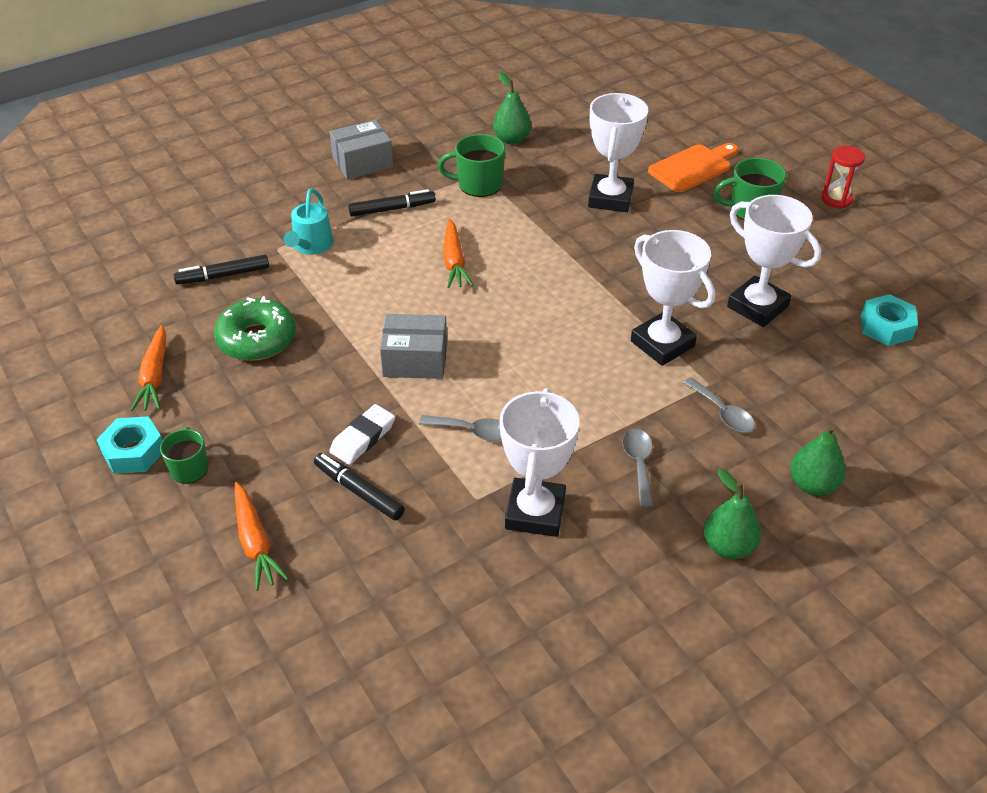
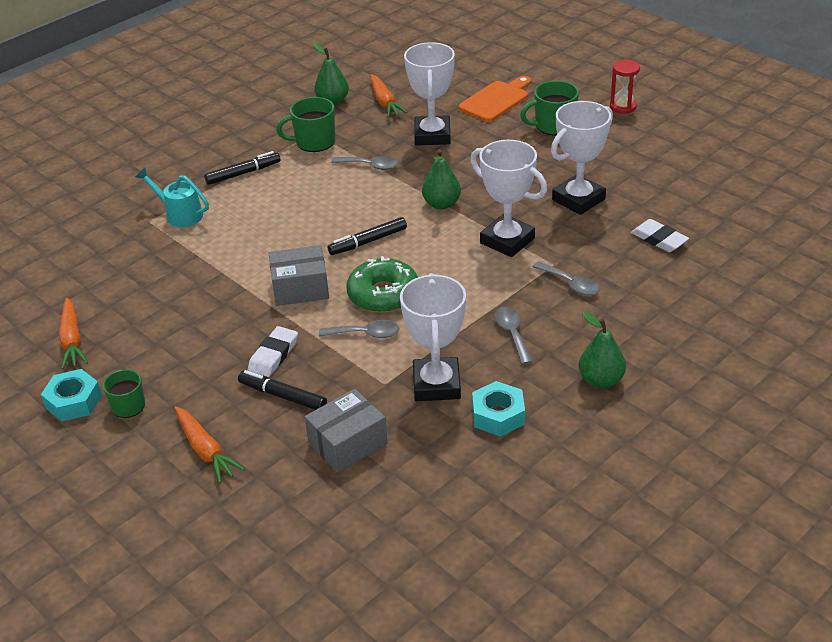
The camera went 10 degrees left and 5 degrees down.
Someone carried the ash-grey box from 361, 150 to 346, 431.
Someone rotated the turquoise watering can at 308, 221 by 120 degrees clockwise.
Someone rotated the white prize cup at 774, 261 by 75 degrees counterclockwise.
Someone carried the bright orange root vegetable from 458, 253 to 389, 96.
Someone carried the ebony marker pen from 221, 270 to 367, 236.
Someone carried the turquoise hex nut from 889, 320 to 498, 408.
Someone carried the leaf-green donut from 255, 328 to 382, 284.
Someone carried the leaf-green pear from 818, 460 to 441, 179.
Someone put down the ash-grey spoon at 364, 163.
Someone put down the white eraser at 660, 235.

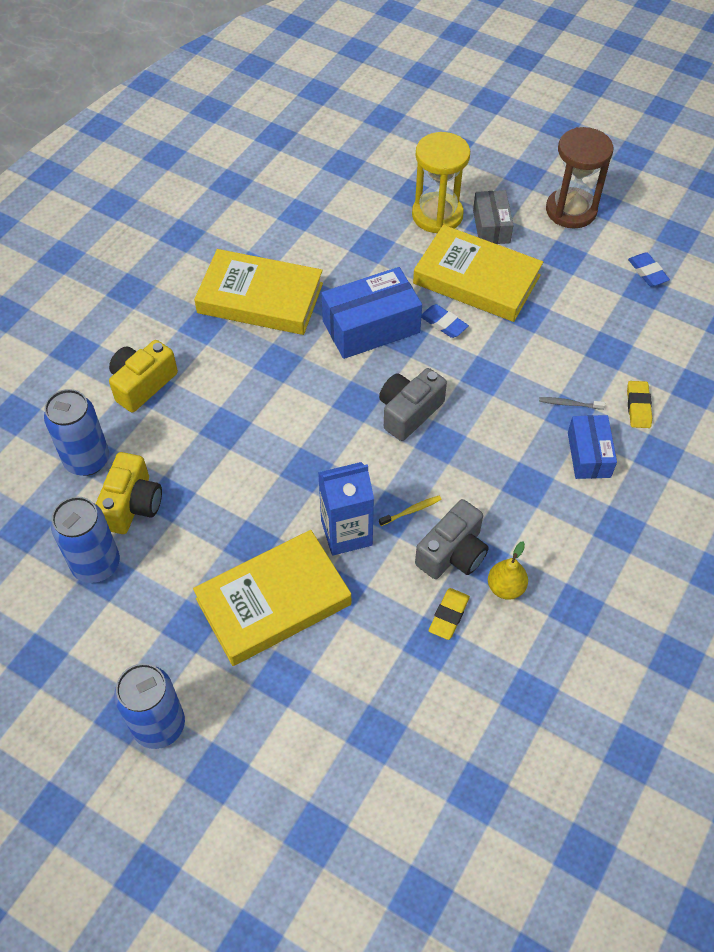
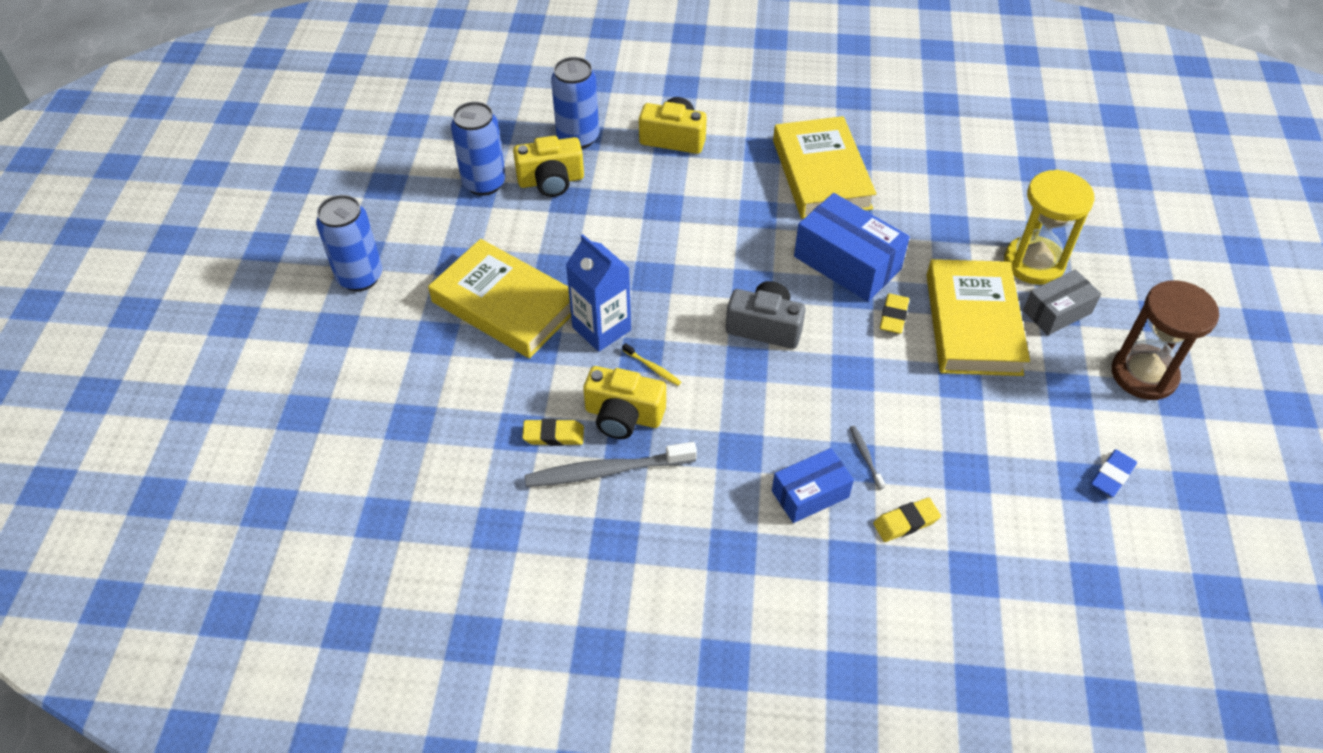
The camera went 65 degrees right and 5 degrees down.
Someone repainted the cobalt eraser at 445, 321, which became the yellow eraser at 894, 313.
Someone repainted the ash-grey photo camera at 452, 539, which became the yellow photo camera at 624, 402.
Someone swapped the yellow pear at 508, 571 for the ash-grey dental brush at 611, 464.

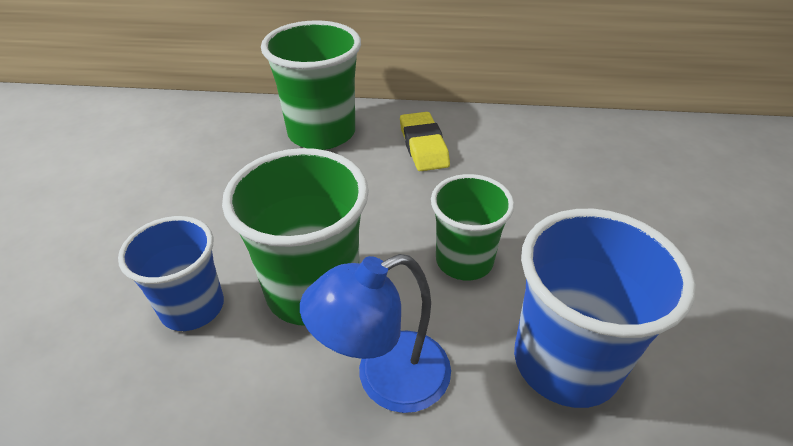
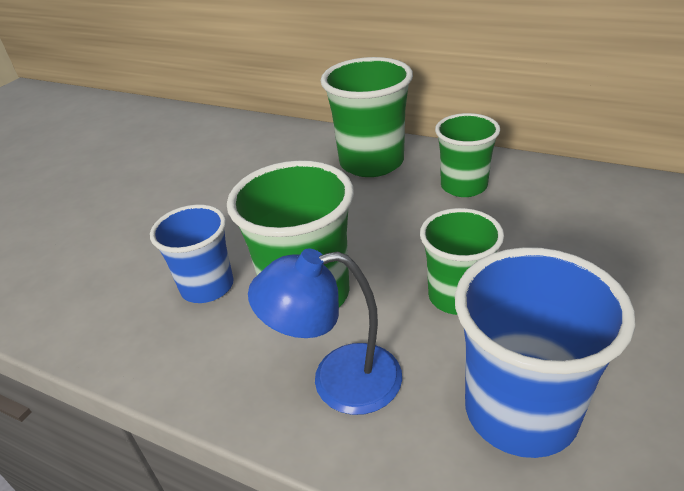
The camera went 25 degrees right and 5 degrees down.
Someone swapped the yellow eraser at 425, 141 for the leaf-green tumbler at 467, 155.

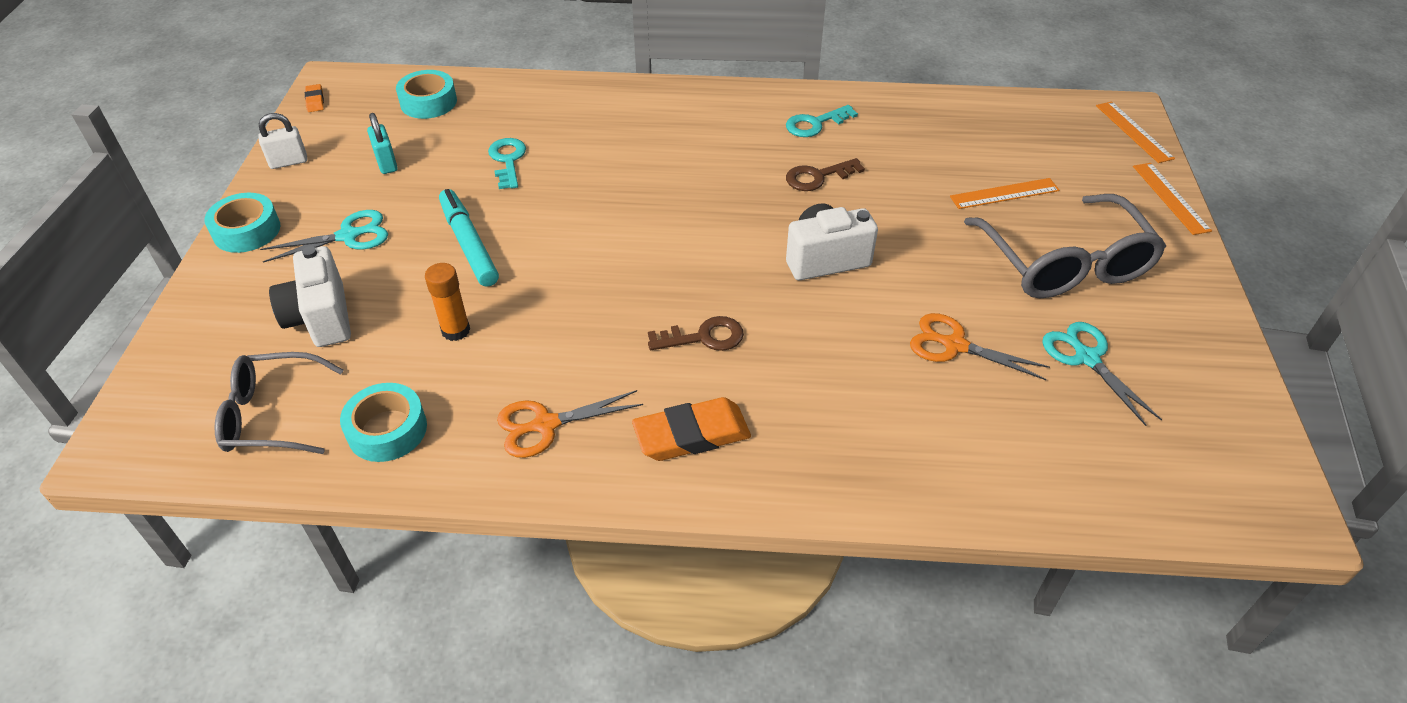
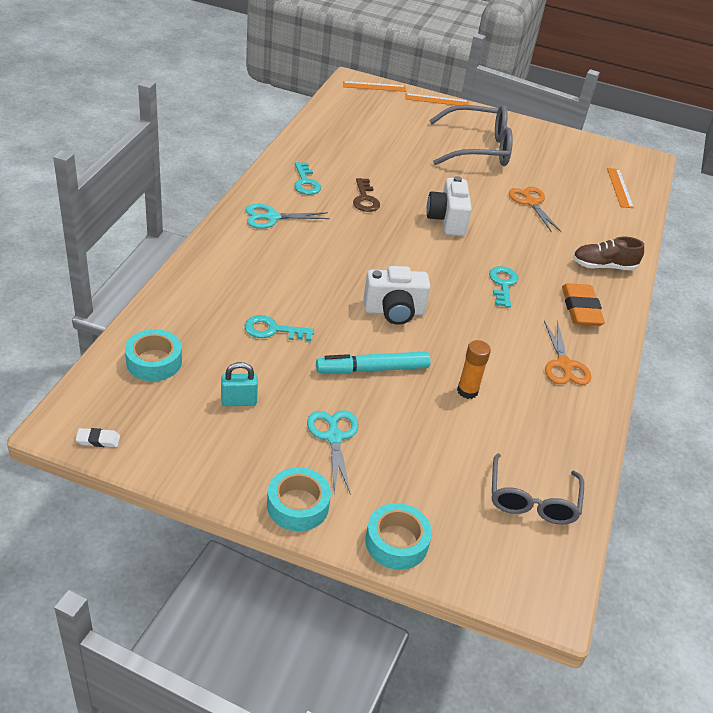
The camera went 80 degrees left and 5 degrees down.
Someone repainted the bright orange eraser at 314, 98, which became the white eraser at 98, 437.
Someone took away the white padlock at 282, 141.
Someone carried the bright orange ruler from 1005, 193 to 620, 188.
Someone carried the white photo camera from 310, 296 to 396, 295.
Someone rotated the bright orange shears at 980, 346 by 120 degrees clockwise.
Someone repainted the brown latchkey at 696, 333, which became the turquoise latchkey at 503, 287.
Someone carried the turquoise shears from 1102, 374 to 288, 216.
Someone carried the turquoise roll of tape from 383, 422 to 398, 536.
Someone put down the brown sneaker at 608, 253.

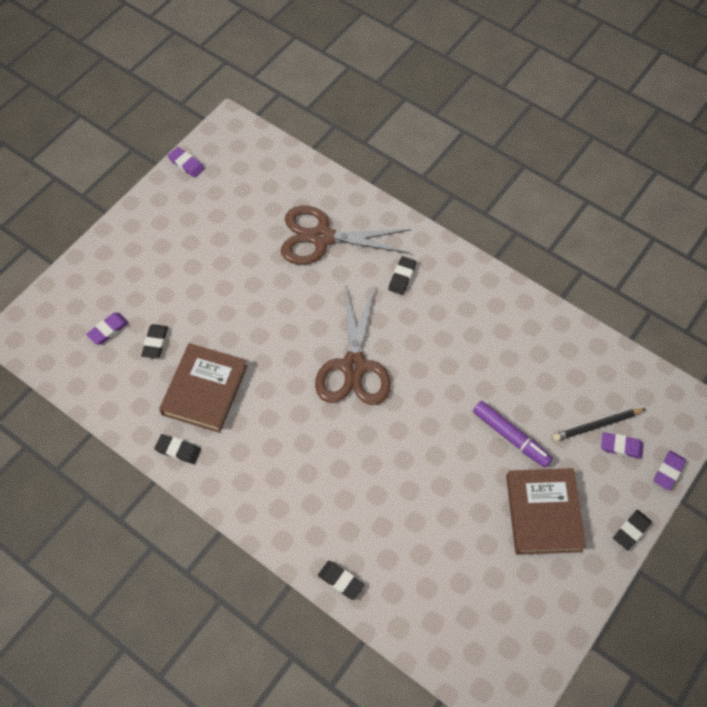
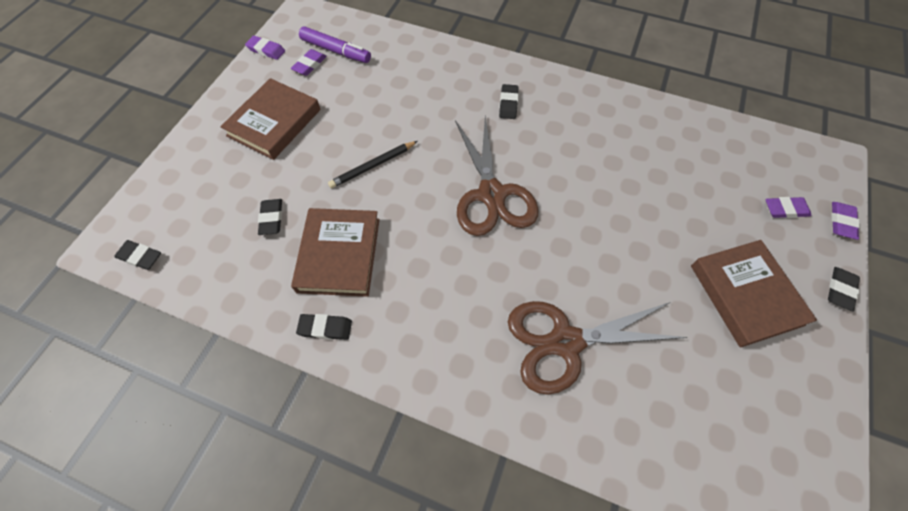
The camera went 15 degrees left and 0 degrees up.
Someone carried the brown shears from 346, 235 to 597, 347.
Someone carried the purple eraser from 107, 328 to 309, 62.
Someone carried the purple marker pen from 513, 434 to 335, 44.
Someone carried the ebony wooden pencil from 599, 424 to 373, 164.
Someone carried the ebony eraser from 341, 580 to 138, 255.
Someone put down the brown book at 270, 119.

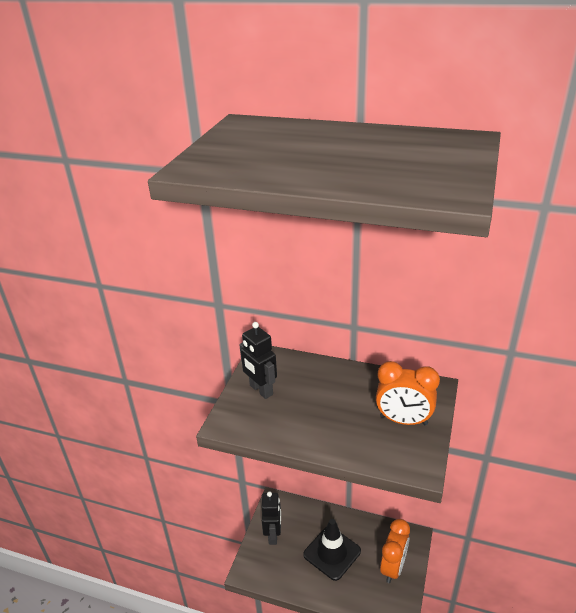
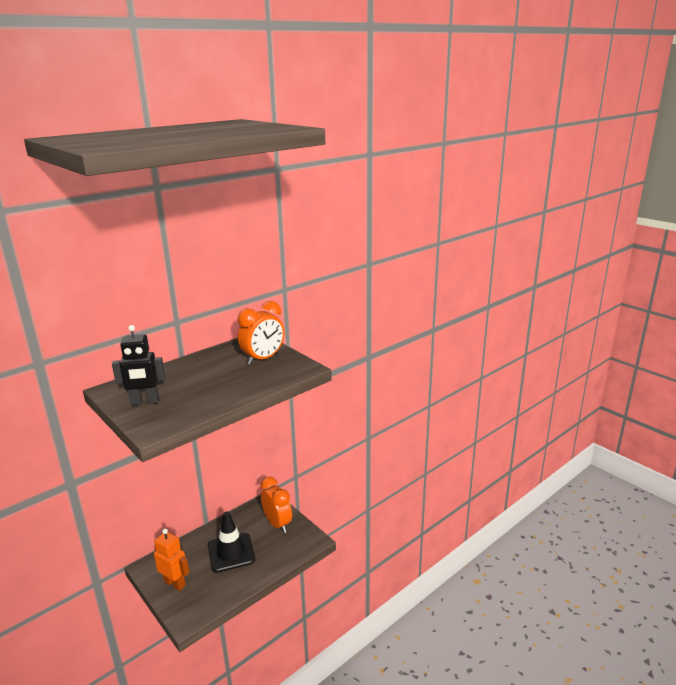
The camera went 60 degrees left and 10 degrees down.
Someone repainted the ebony robot figure at 271, 518, which became the bright orange robot figure at 171, 560.

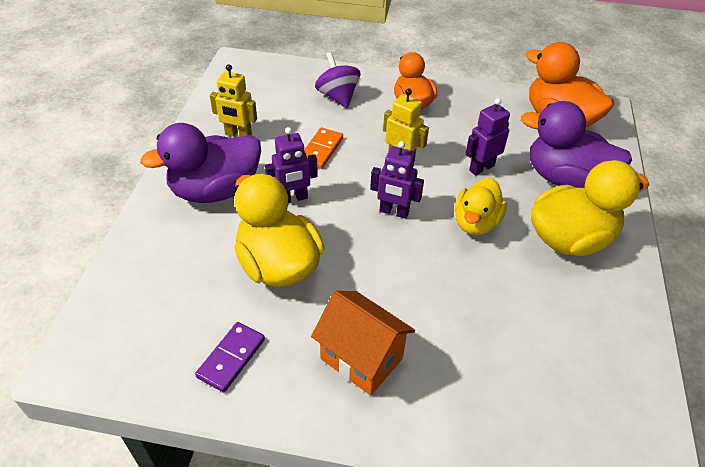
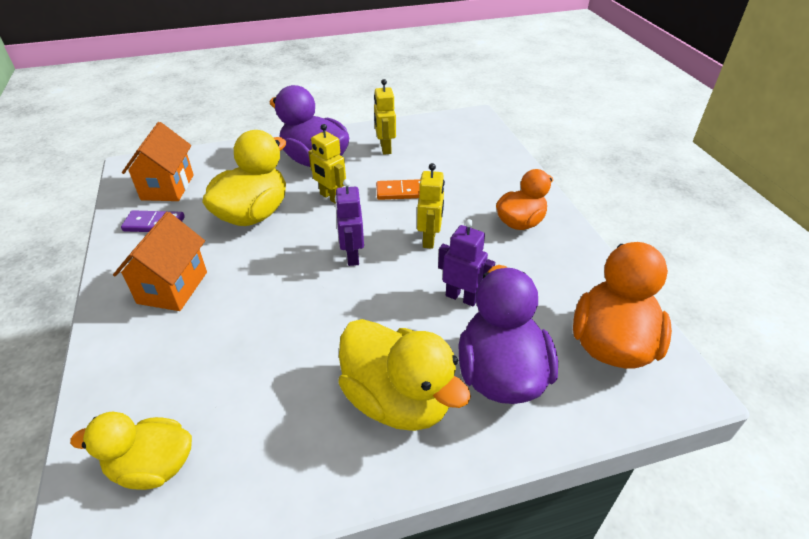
The camera went 65 degrees right and 5 degrees down.
Someone took away the purple toy top at 337, 80.
Someone repainted the purple robot figure at 291, 165, which became the yellow robot figure at 327, 164.
Someone carried the yellow duck from 481, 206 to 131, 451.
Someone put down the bright orange cottage at 158, 161.

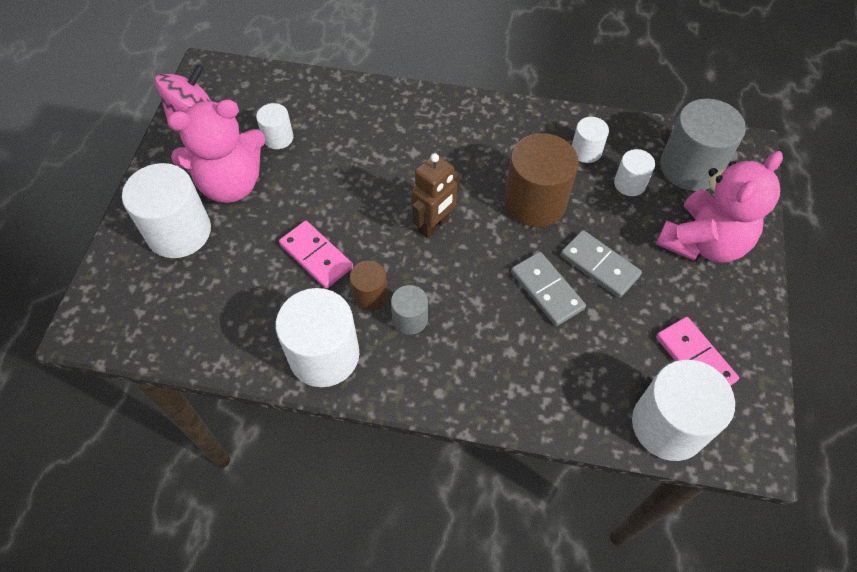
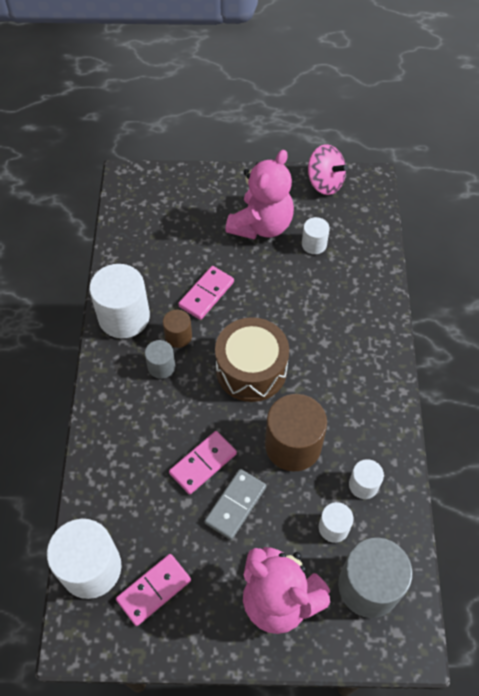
The camera went 80 degrees right and 0 degrees up.
Someone rotated the pink stuffed bear at 216, 151 by 120 degrees counterclockwise.
Someone swapped the brown robot figure at 435, 195 for the brown snare drum at 252, 359.
Someone took away the white solid cylinder at 166, 210.
Someone repainted the ash-grey domino at 548, 289, which became the pink domino at 203, 462.

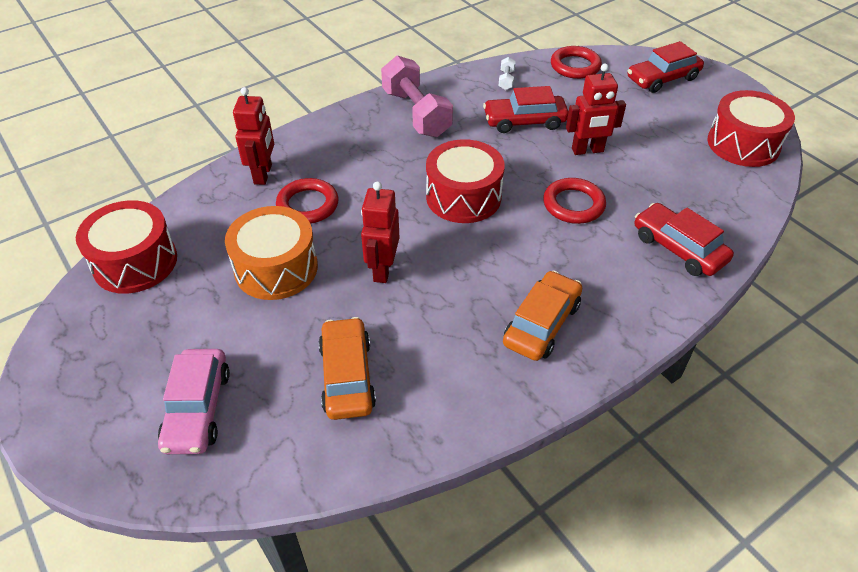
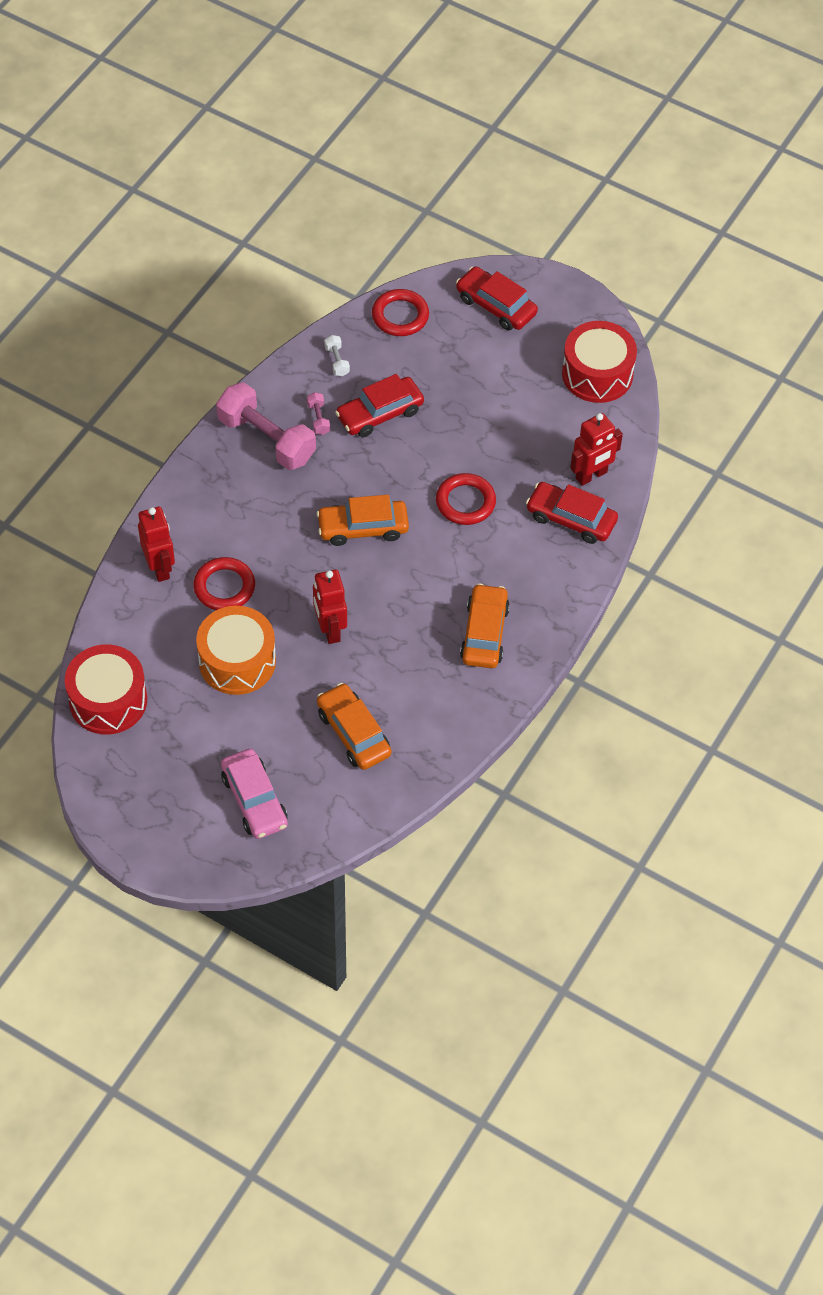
The camera went 25 degrees left and 10 degrees up.
Someone rotated the scarlet car at 666, 67 by 90 degrees clockwise.
Someone carried the scarlet robot figure from 596, 109 to 596, 449.
Someone swapped the scarlet snare drum at 465, 181 for the bright orange car at 362, 520.
Someone put down the pink hand weight at 318, 413.

